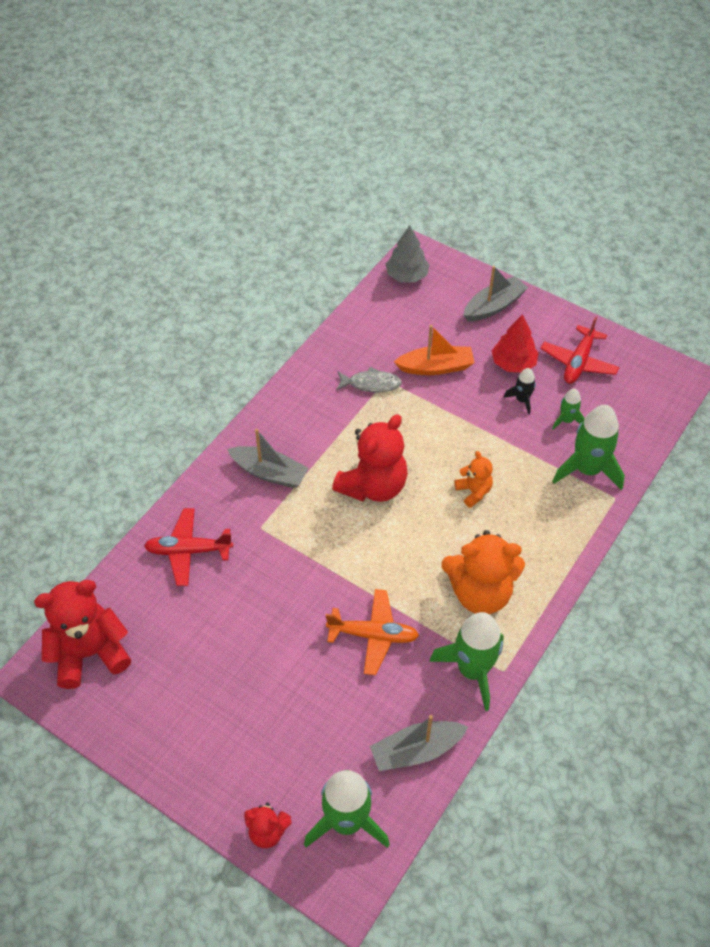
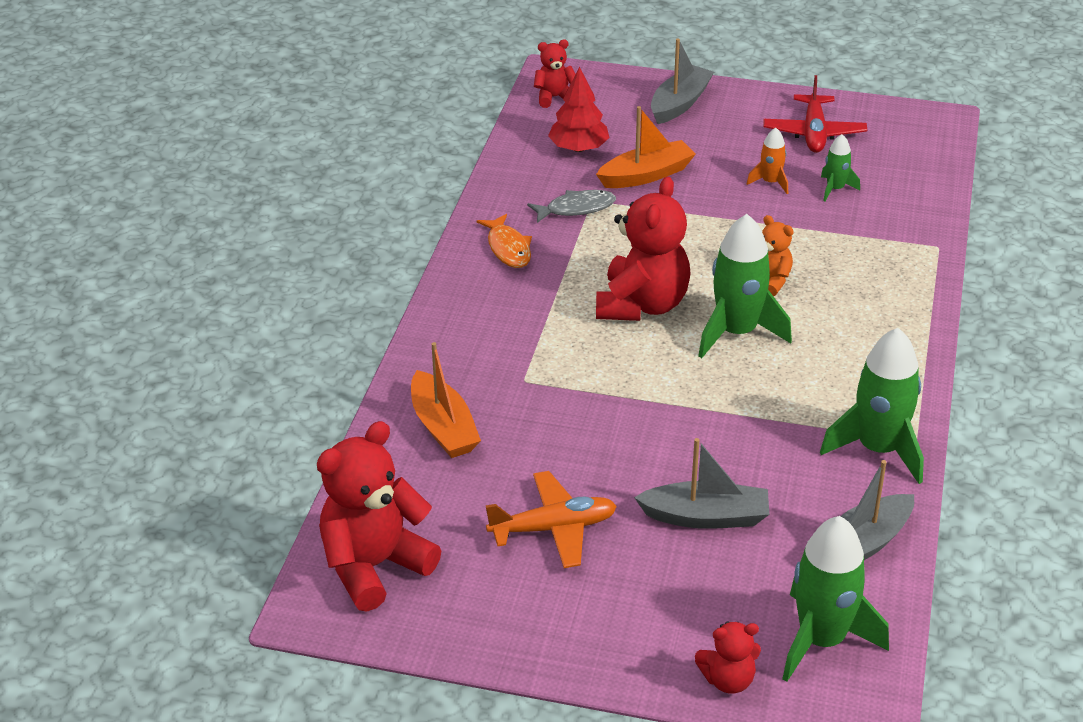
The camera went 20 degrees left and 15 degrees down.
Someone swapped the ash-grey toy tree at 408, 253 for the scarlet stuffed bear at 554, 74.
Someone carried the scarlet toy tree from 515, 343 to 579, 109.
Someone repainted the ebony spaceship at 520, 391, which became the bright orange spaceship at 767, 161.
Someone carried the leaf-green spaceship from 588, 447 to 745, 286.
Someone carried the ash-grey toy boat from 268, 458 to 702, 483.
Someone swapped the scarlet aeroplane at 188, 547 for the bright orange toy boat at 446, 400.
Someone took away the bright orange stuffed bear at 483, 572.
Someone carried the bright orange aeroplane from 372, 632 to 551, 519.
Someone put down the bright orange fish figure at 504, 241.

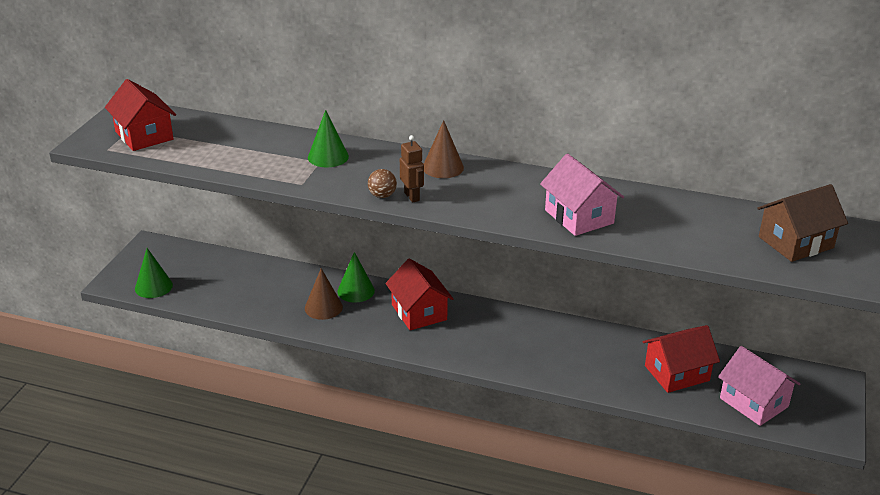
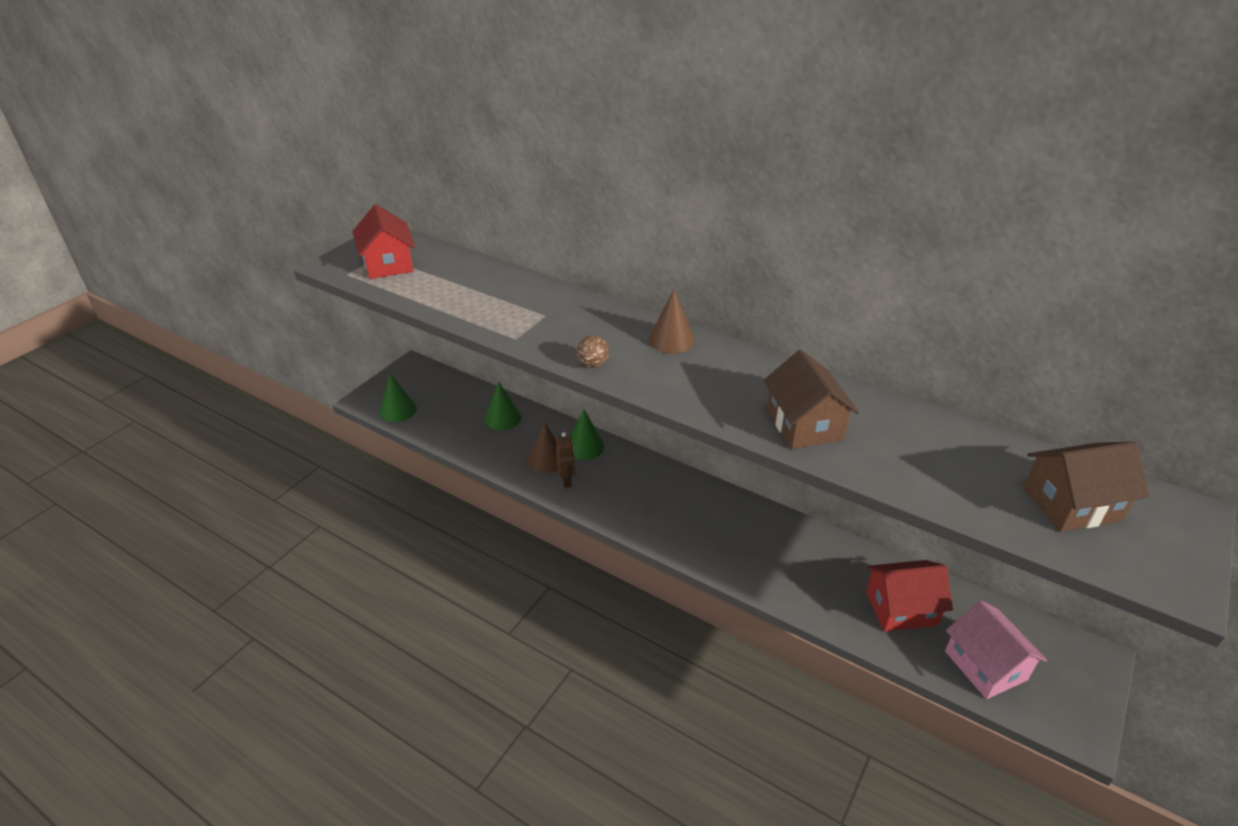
The camera went 15 degrees right and 5 degrees up.
Someone carried the leaf-green cone shape from 328, 138 to 503, 405.
Someone carried the brown robot figure from 412, 169 to 565, 460.
Someone repainted the pink cottage at 582, 194, which became the brown cottage at 811, 399.
Someone took away the scarlet cottage at 419, 294.

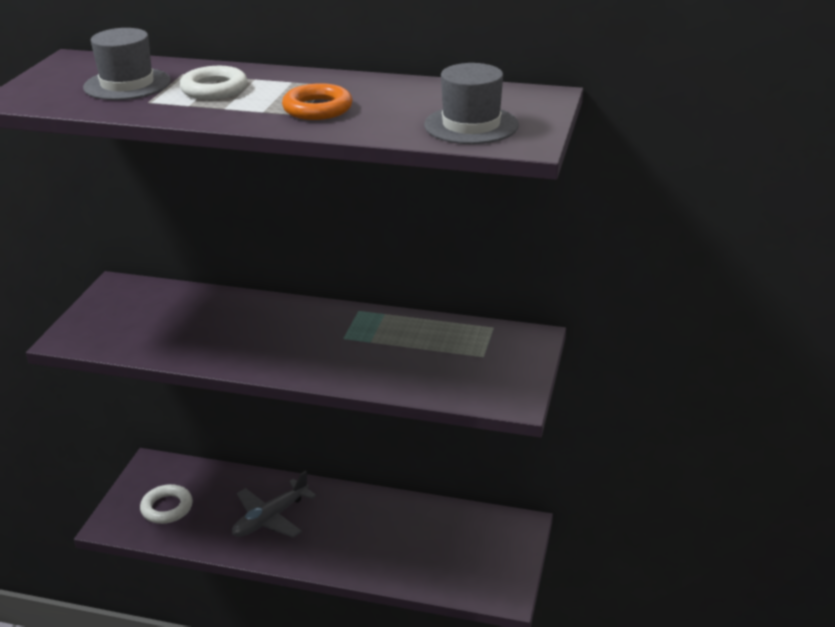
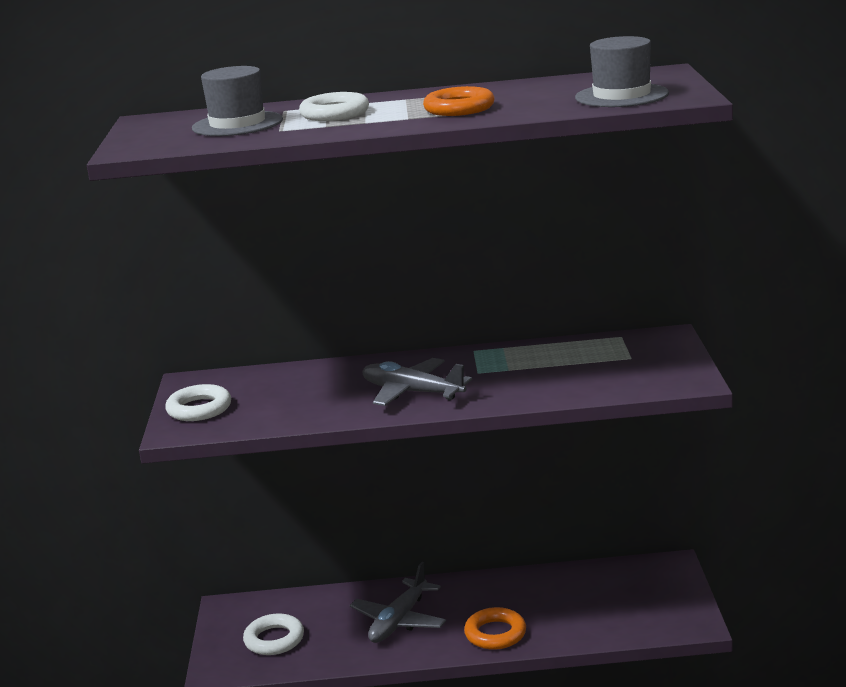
The camera went 15 degrees left and 10 degrees down.
Someone put down the ash-grey aeroplane at 417, 382.
Someone put down the white ring at 198, 402.
Someone put down the bright orange ring at 495, 628.

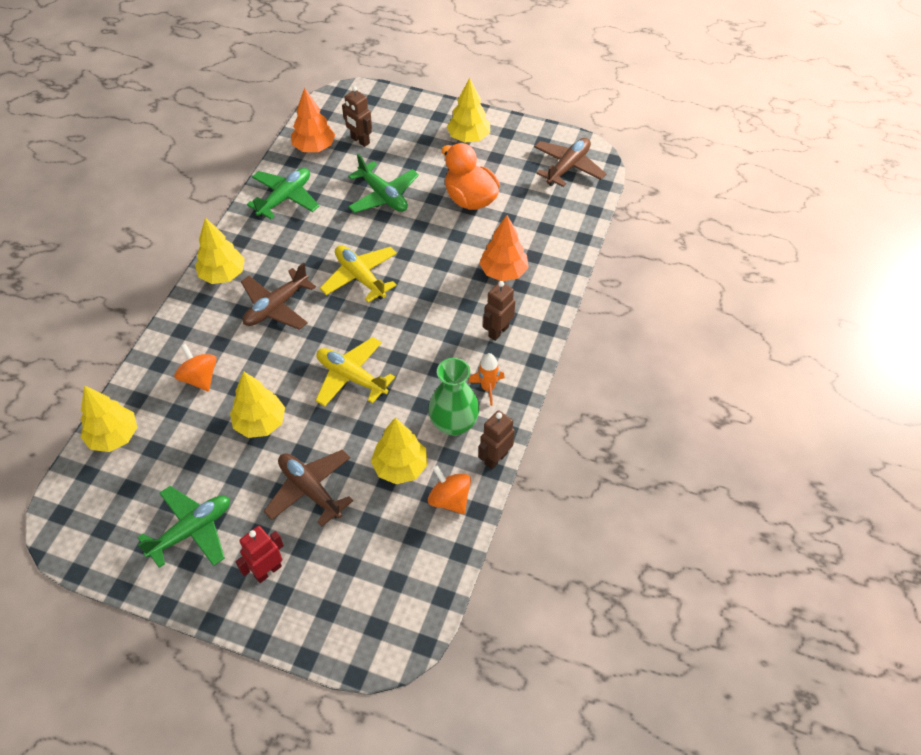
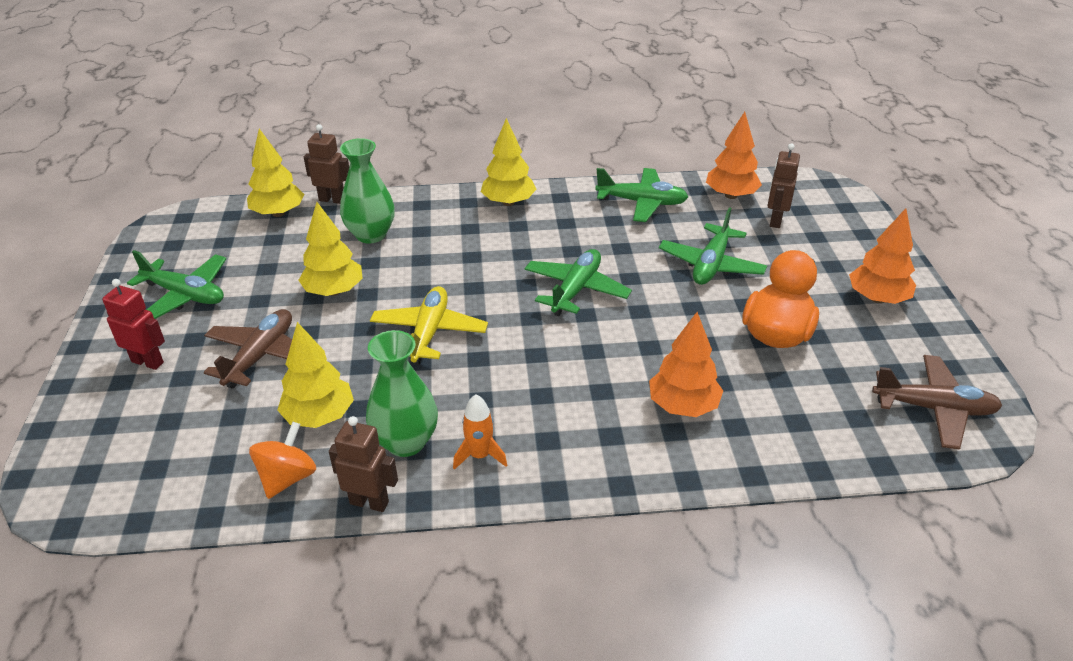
The camera went 65 degrees right and 15 degrees down.
Someone repainted the yellow toy tree at 468, 110, which became the bright orange toy tree at 882, 256.
Someone repainted the yellow aeroplane at 358, 273, which became the leaf-green aeroplane at 578, 282.
Someone took away the brown aeroplane at 278, 296.
Someone carried the brown robot figure from 499, 311 to 326, 164.
Someone swapped the bright orange toy top at 195, 368 for the leaf-green tall vase at 367, 190.

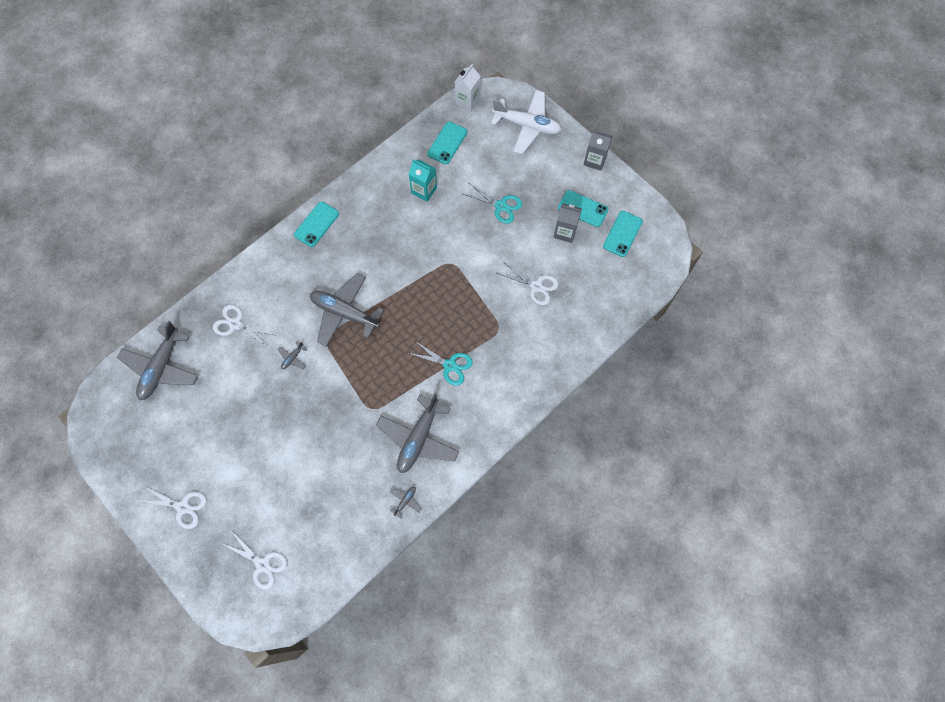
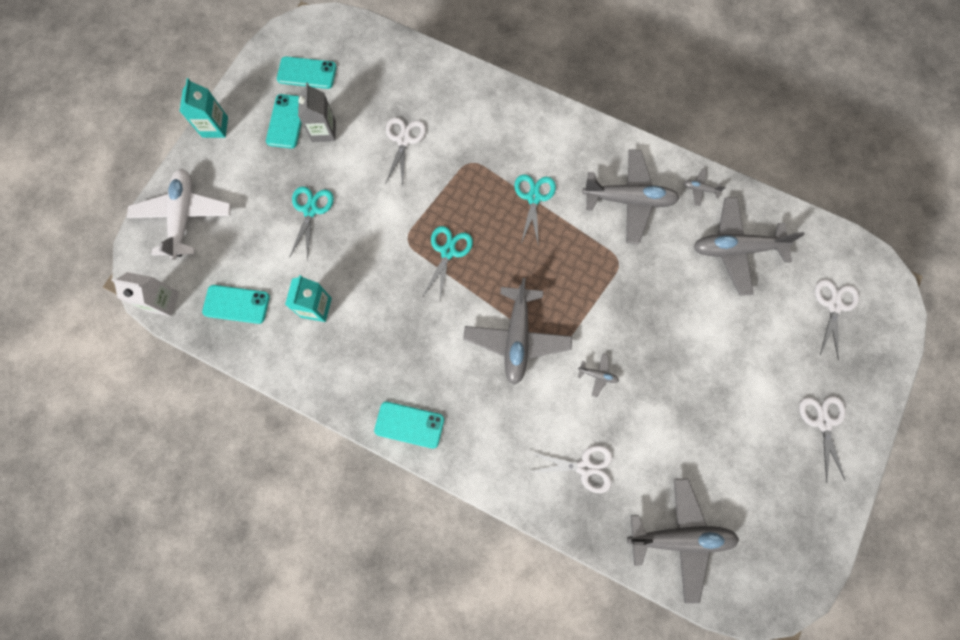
The camera went 110 degrees left and 5 degrees up.
Someone repainted the ash-grey carton at 598, 150, which became the turquoise carton at 204, 108.
Someone rotated the white shears at 243, 325 by 90 degrees counterclockwise.
Someone put down the ash-grey aeroplane at 749, 246.
Someone put down the turquoise shears at 448, 262.

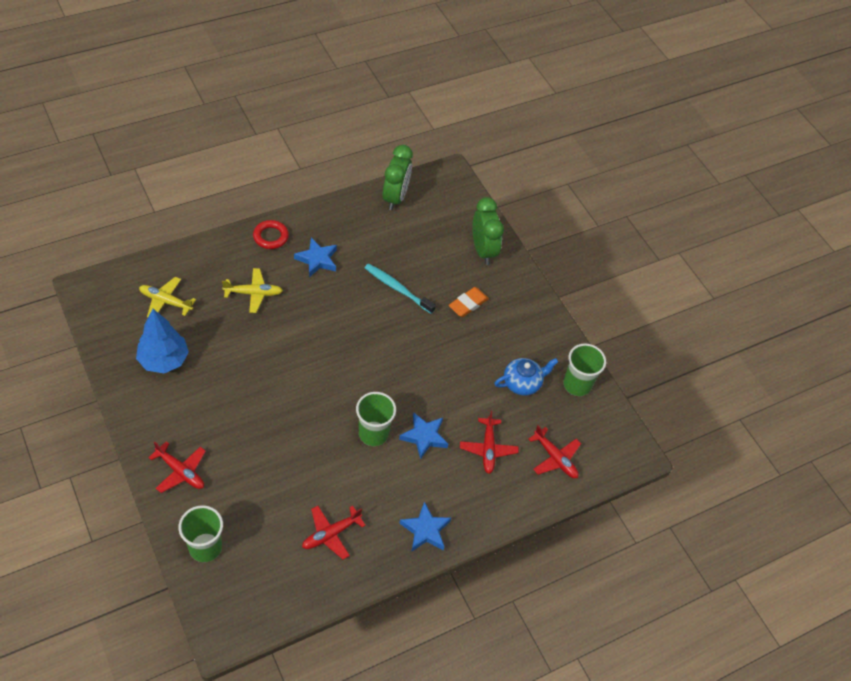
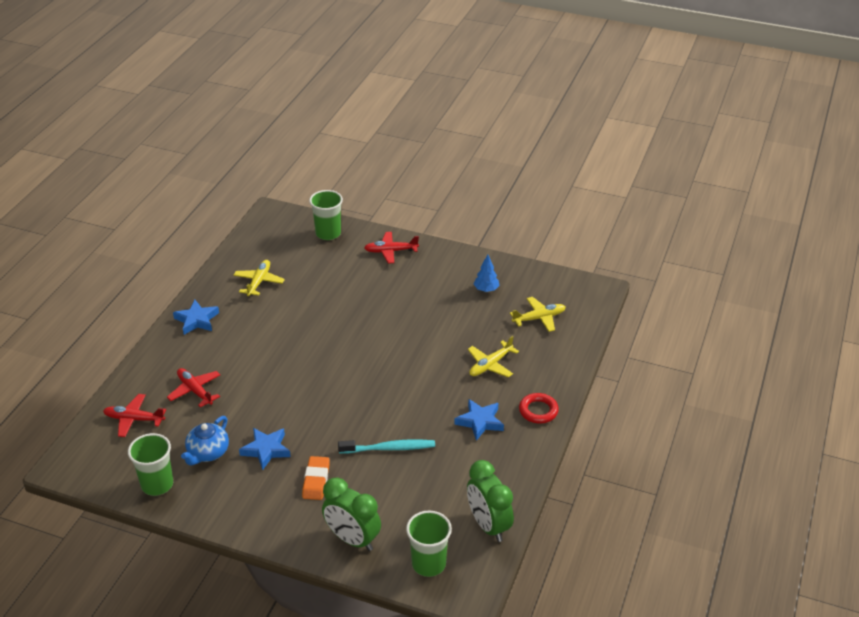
The camera went 145 degrees right and 15 degrees down.
Someone scaled the cobalt toy tree at 162, 341 by 0.56.
Someone carried the leaf-green tumbler from 376, 419 to 429, 544.
Someone carried the cobalt star from 423, 435 to 265, 449.
Someone repainted the scarlet aeroplane at 334, 532, which became the yellow aeroplane at 259, 278.

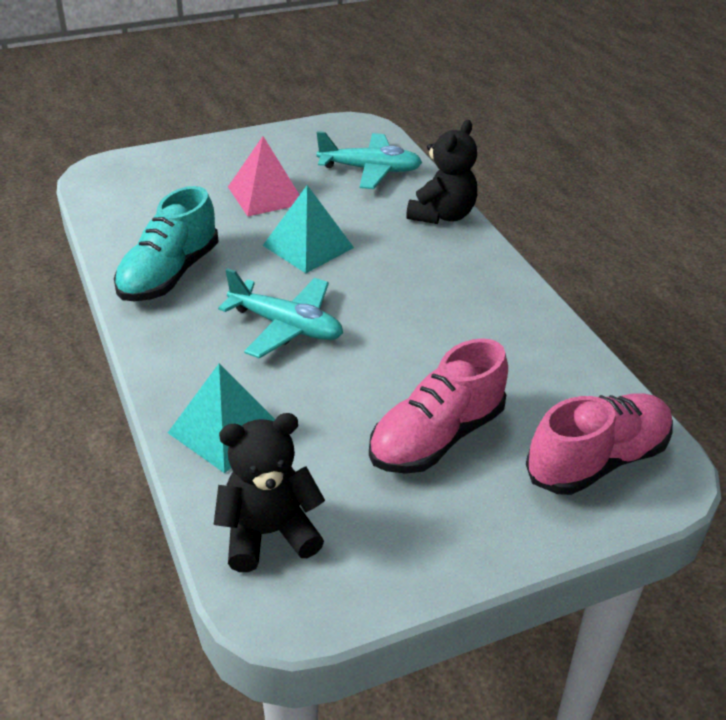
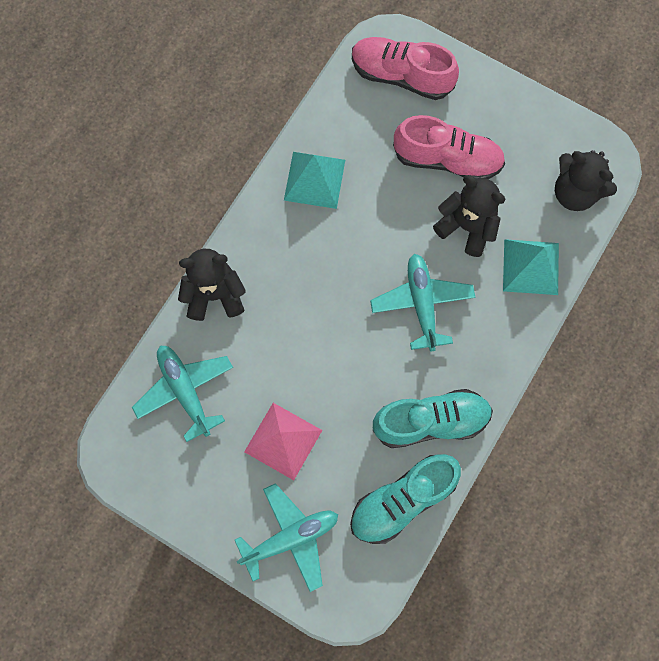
The camera went 125 degrees left and 35 degrees up.
Someone carried the turquoise pyramid from 308, 229 to 314, 180.
Someone put down the ebony stuffed bear at 469, 216.
Someone put down the turquoise sneaker at 405, 499.
Someone put down the turquoise aeroplane at 286, 537.

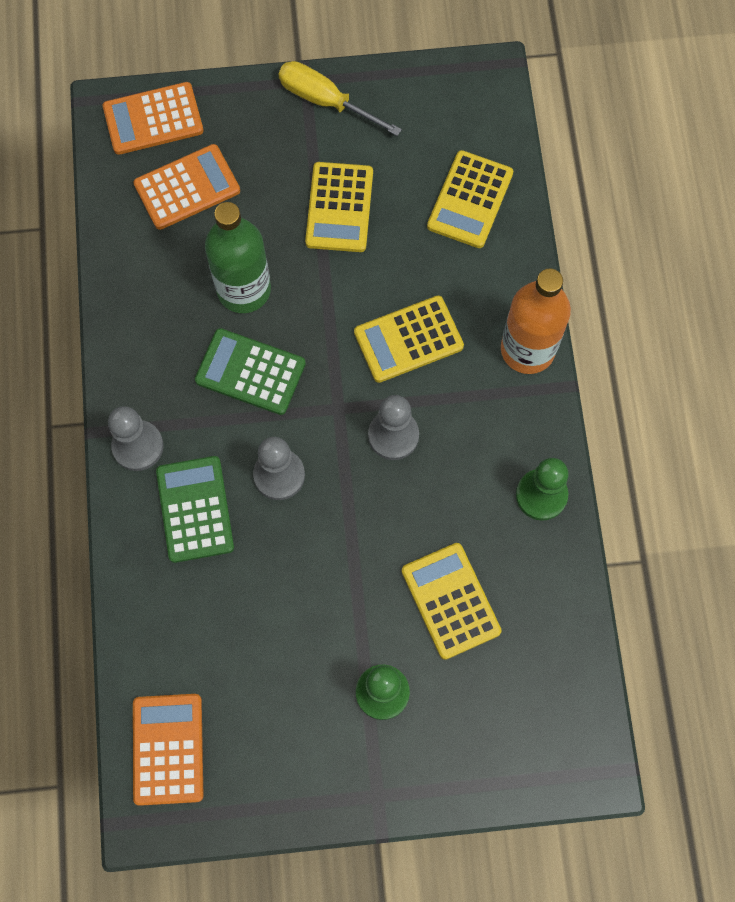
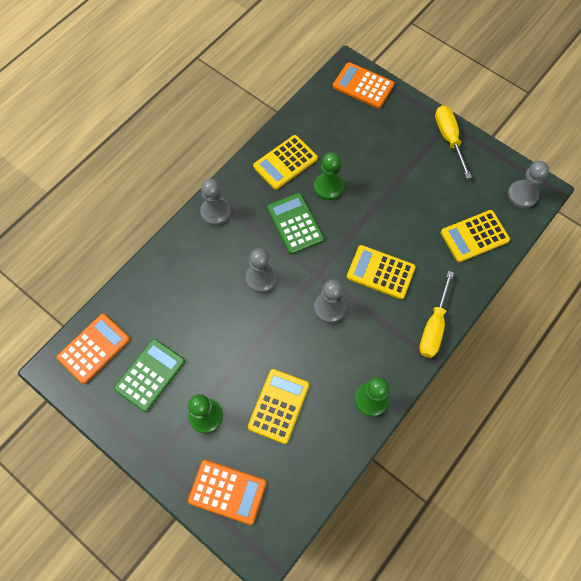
The camera went 45 degrees right and 5 degrees down.
Someone carried the bright orange calculator from 186, 187 to 227, 492.
Someone carried the yellow calculator from 339, 207 to 285, 162.
Someone swapped the leaf-green flask at 238, 257 for the leaf-green chess pawn at 329, 176.
Someone swapped the bright orange flask at 536, 321 for the yellow hand screwdriver at 436, 314.
Someone carried the leaf-green calculator from 195, 509 to 149, 375.
Someone put down the ash-grey chess pawn at 528, 184.

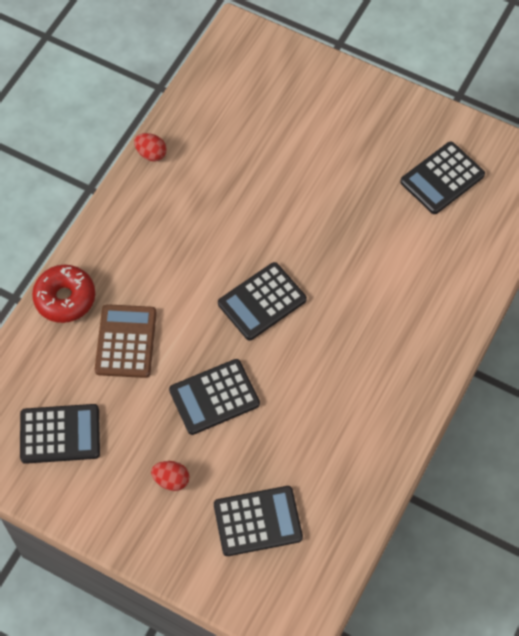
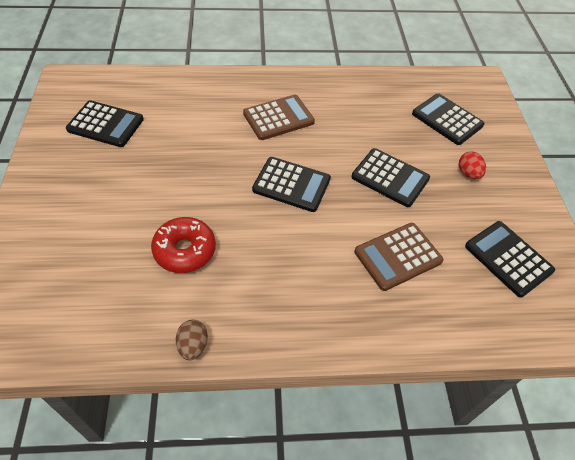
The camera went 125 degrees left and 10 degrees down.
Someone repainted the scarlet egg at 150, 147, which became the brown egg at 192, 340.
Someone carried the scarlet donut from 63, 294 to 183, 245.
Someone put down the brown calculator at 279, 117.

